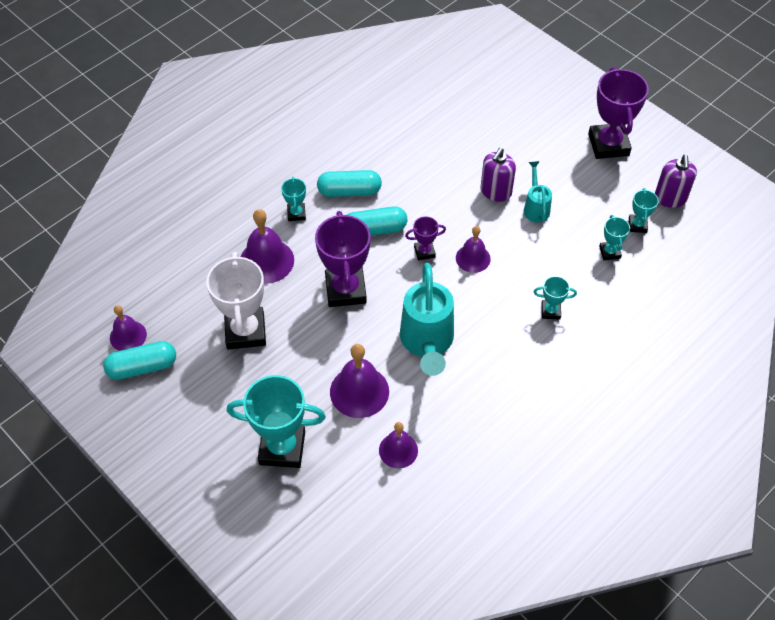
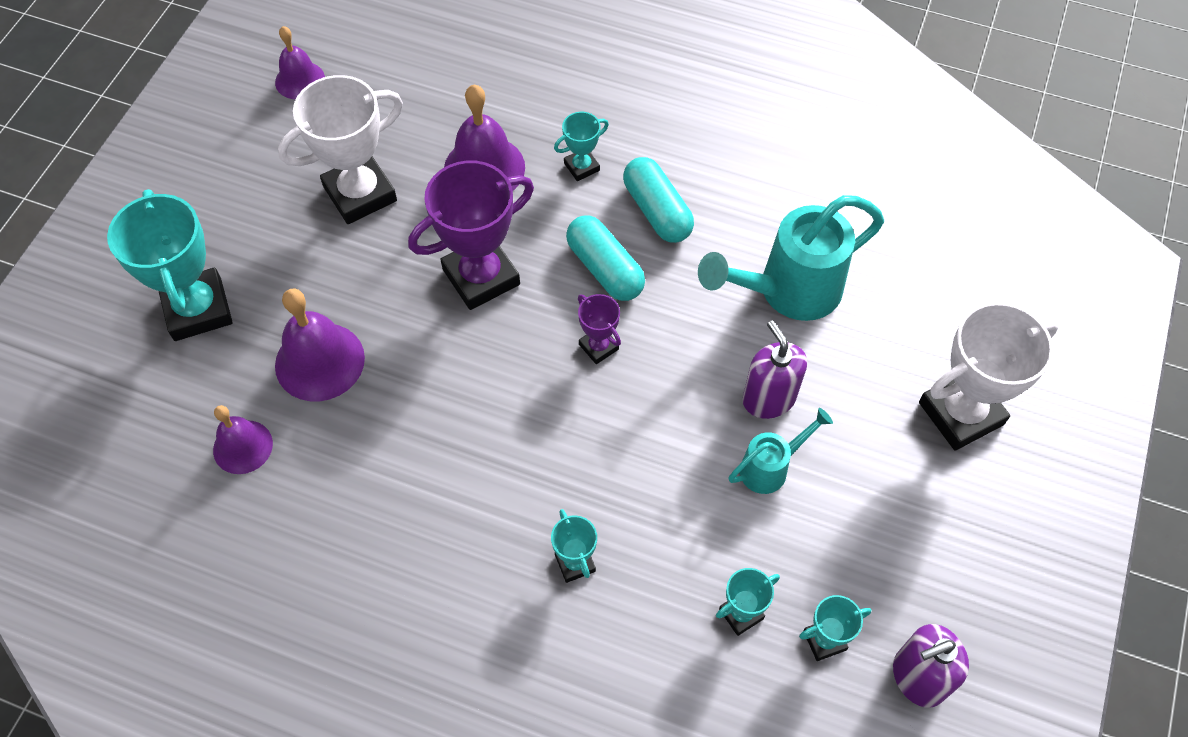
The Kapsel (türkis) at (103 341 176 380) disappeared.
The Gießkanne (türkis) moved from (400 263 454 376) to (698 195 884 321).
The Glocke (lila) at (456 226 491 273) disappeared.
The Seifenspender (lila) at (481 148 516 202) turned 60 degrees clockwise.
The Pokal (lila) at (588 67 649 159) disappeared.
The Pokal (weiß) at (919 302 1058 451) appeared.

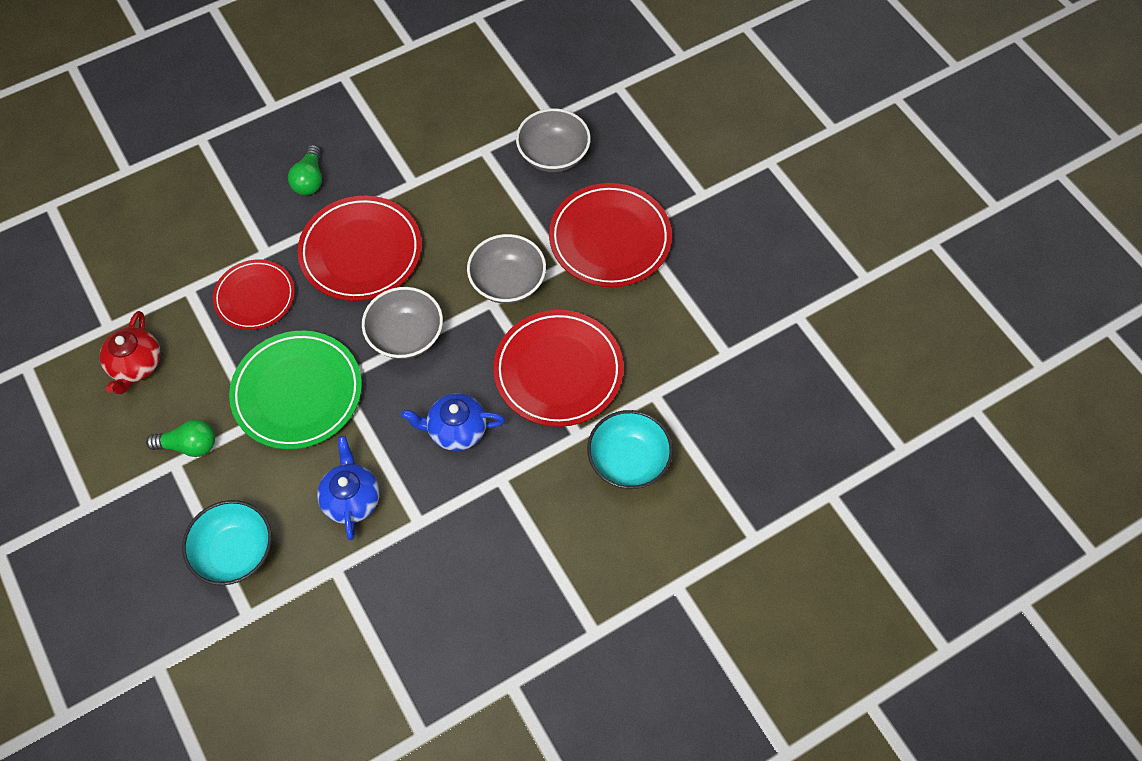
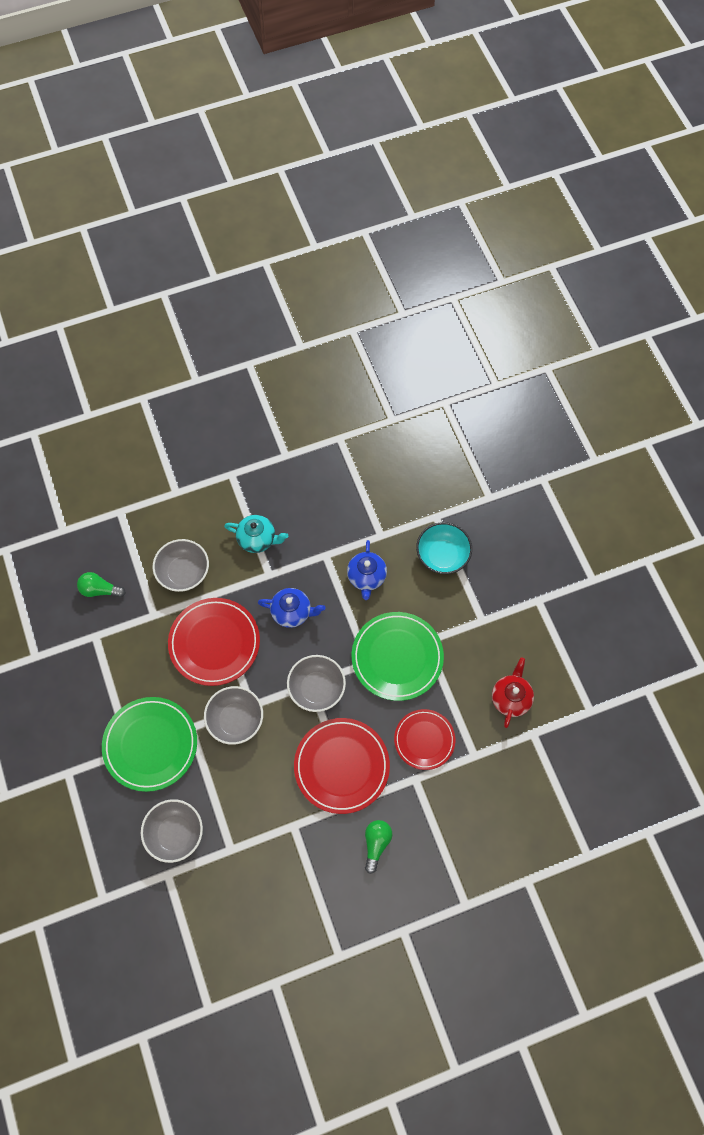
The Glühbirne (grün) moved from (146 420 215 457) to (77 572 126 597).
The Teller (rot) at (549 183 672 287) became the Teller (grün) at (102 697 197 792).
The Schüssel (türkis) at (587 410 673 489) became the Schüssel (grau) at (153 539 209 592).
The Teekanne (türkis) at (224 515 288 553) appeared.

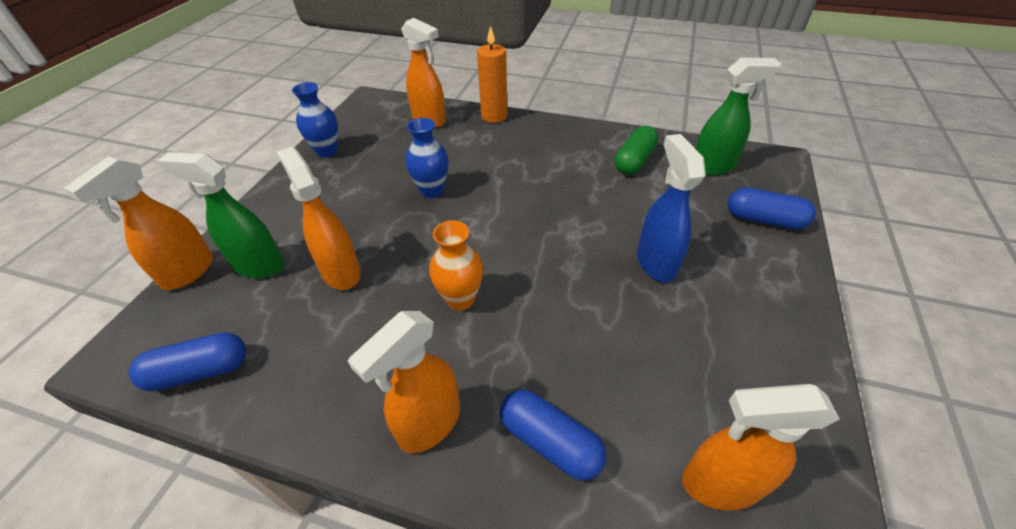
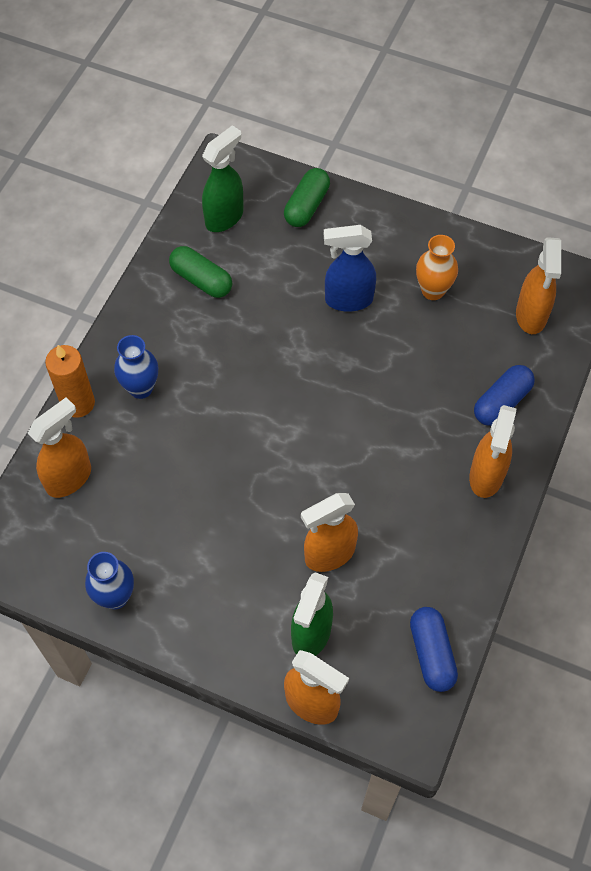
The Sprühflasche (orange) at (348 311 460 453) turned 60 degrees clockwise.
The Vase (blau) moved from (406 118 448 198) to (114 335 158 399).
The Vase (orange) moved from (429 221 483 310) to (416 235 458 300).
The Sprühflasche (grün) at (695 58 782 175) turned 45 degrees clockwise.
The Kapsel (blau) at (727 187 816 229) became the Kapsel (grün) at (284 168 330 227).

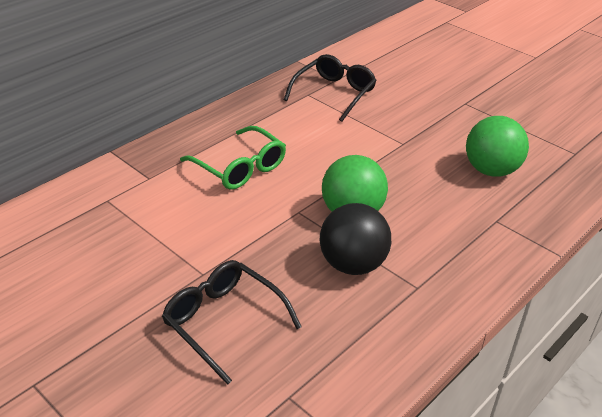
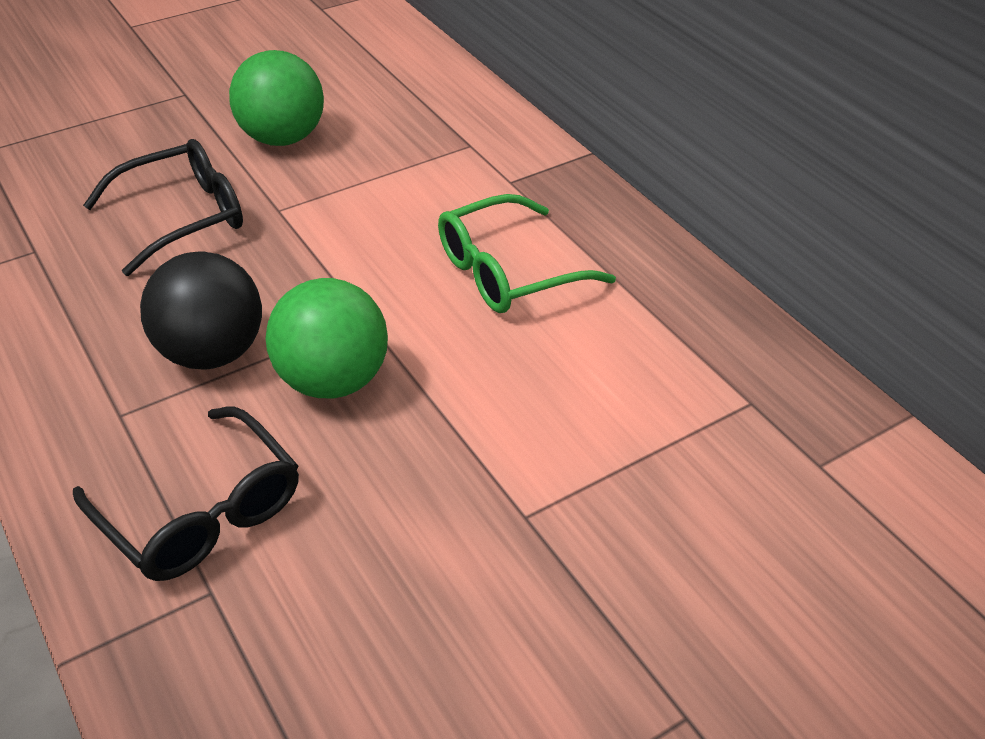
The Brille (schwarz) moved from (284 54 377 122) to (73 406 299 581).
The Ball (grün) moved from (466 116 529 177) to (229 50 324 146).

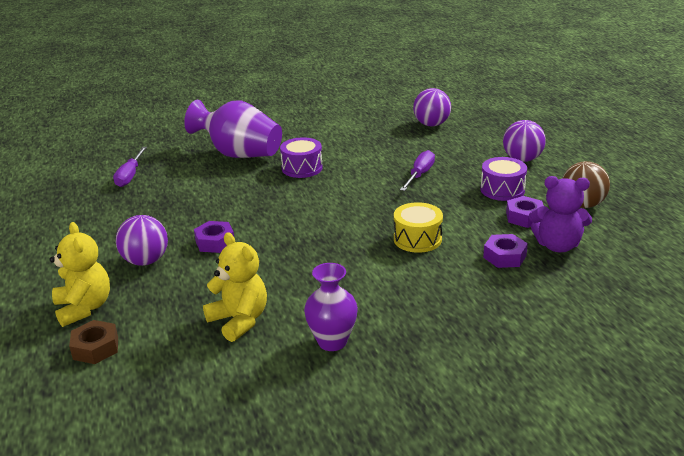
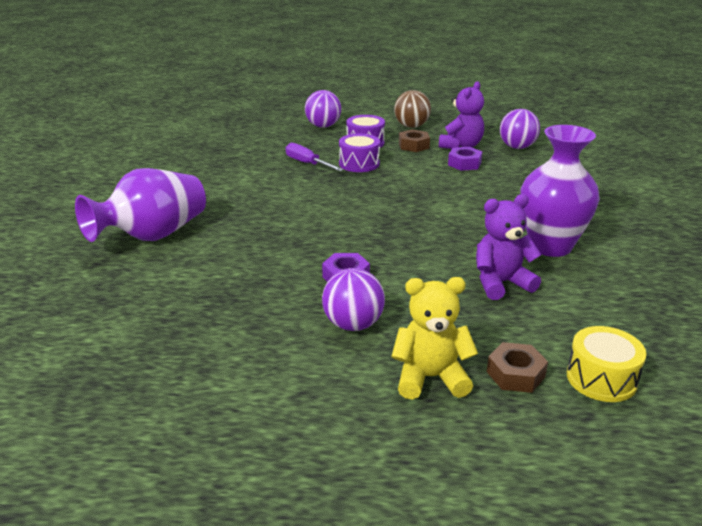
The Schraubenzieher (lila) at (113 147 147 187) disappeared.
The Teddybär (gelb) at (203 232 267 342) became the Teddybär (lila) at (476 194 541 300).
The Trommel (lila) moved from (280 137 323 178) to (339 134 380 172).
The Vase (lila) at (304 263 358 351) changed to 1.60 times the size.
The Trommel (gelb) moved from (394 202 443 253) to (567 326 646 402).
The Ball (lila) moved from (413 88 451 126) to (500 109 540 149).
The Sechskantmutter (lila) at (506 196 544 228) became the Sechskantmutter (braun) at (399 129 430 152).

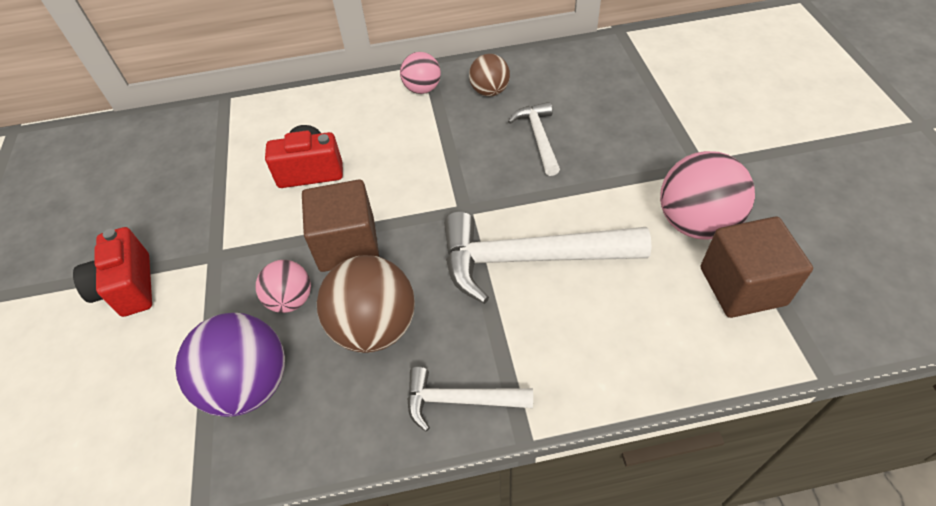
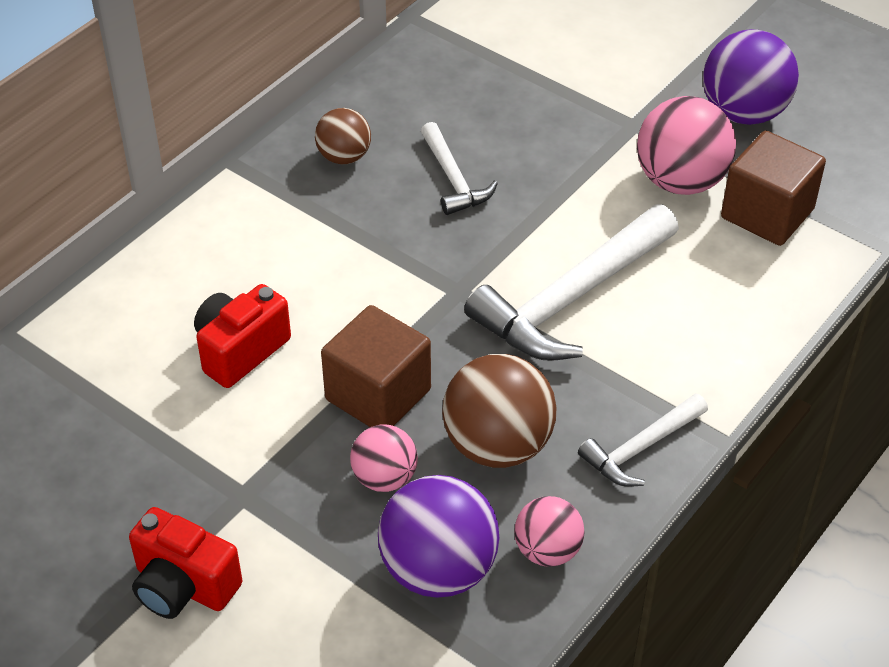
The Ball (rosa) moved from (400 52 441 94) to (514 496 585 566).
The Hammer (weiß) at (508 102 560 176) turned 150 degrees counterclockwise.
The Ball (lila) at (703 29 799 125) appeared.

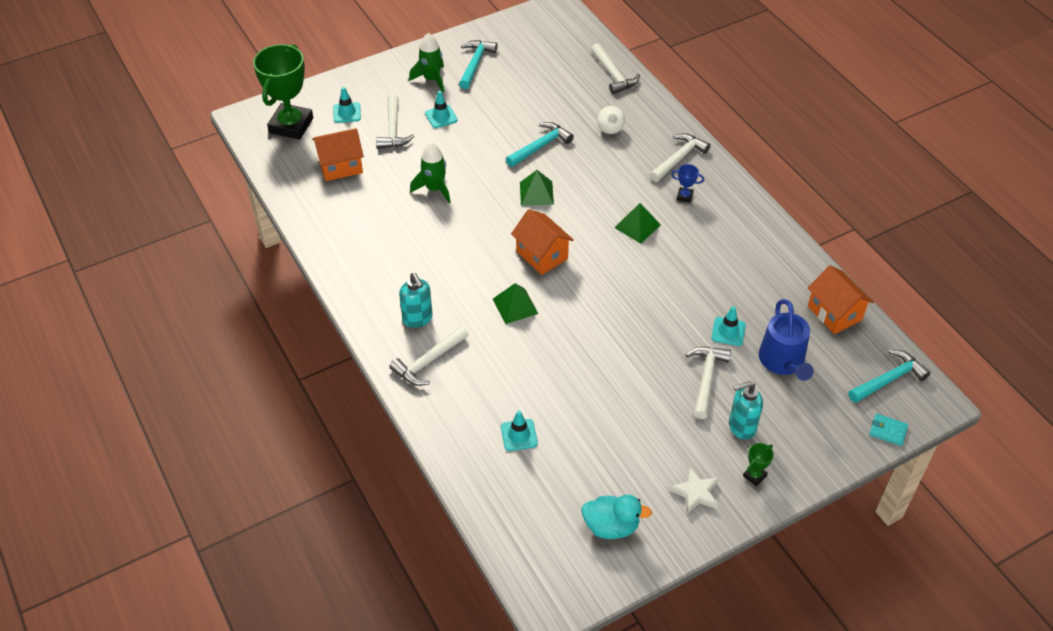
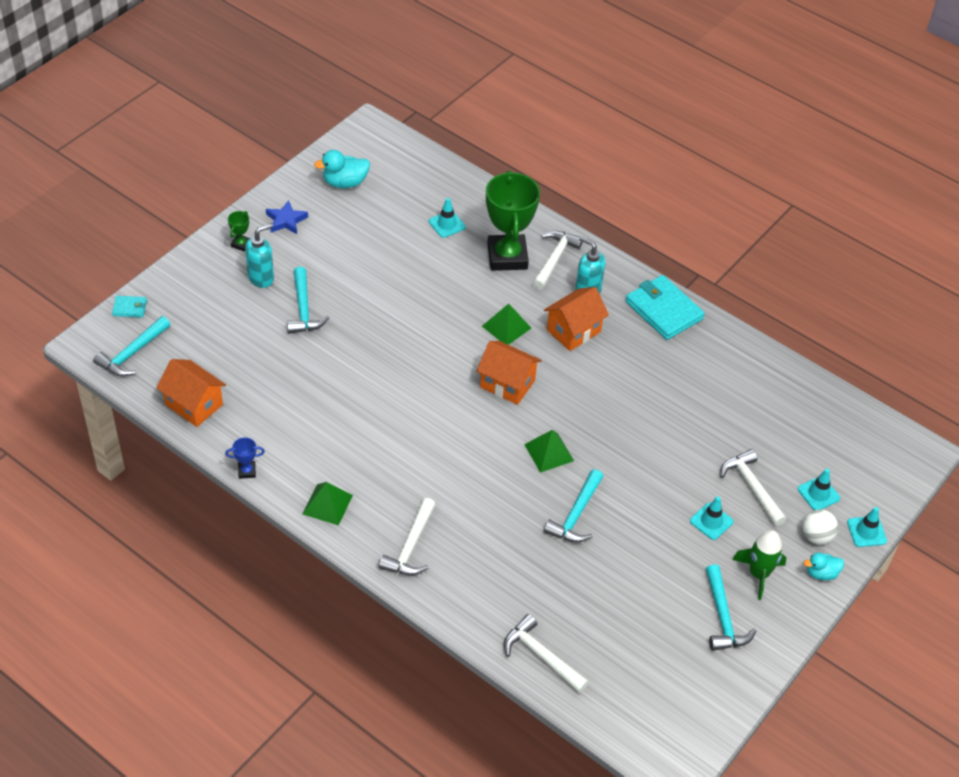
The Pokal (grün) moved from (253 44 313 140) to (486 170 540 271).
The Haus (orange) moved from (312 128 364 181) to (544 287 609 351).
The Rakete (grün) at (410 143 451 203) disappeared.
The Ball (weiß) moved from (597 106 625 134) to (802 509 838 545).
The Pyramide (grün) moved from (614 203 661 244) to (302 482 353 525).
The Stern (weiß) at (670 467 719 514) became the Stern (blau) at (266 200 308 234).
The Pokal (blau) moved from (671 164 704 203) to (225 437 265 479).
The Hammer (weiß) at (685 347 731 419) became the Hammer (türkis) at (287 267 329 334).
The Leitkegel (türkis) moved from (711 306 746 346) to (847 507 887 547).
The Gießkanne (blau) at (759 299 814 381) disappeared.
The Geldbörse (türkis) at (625 275 705 340) appeared.
The Ente (türkis) at (804 553 844 580) appeared.

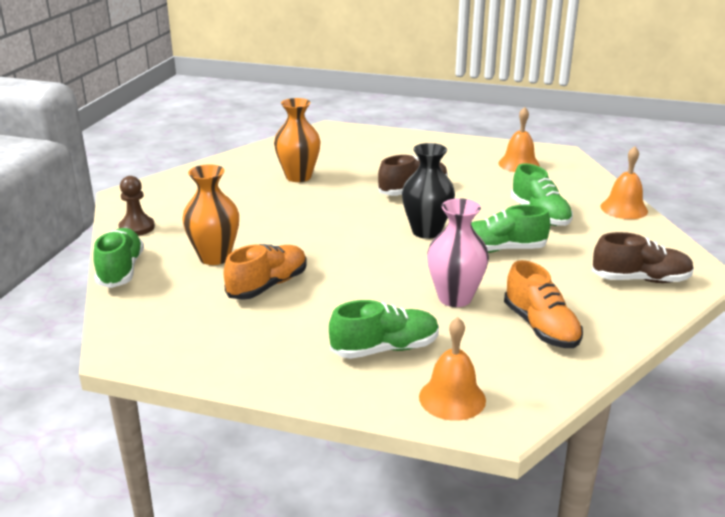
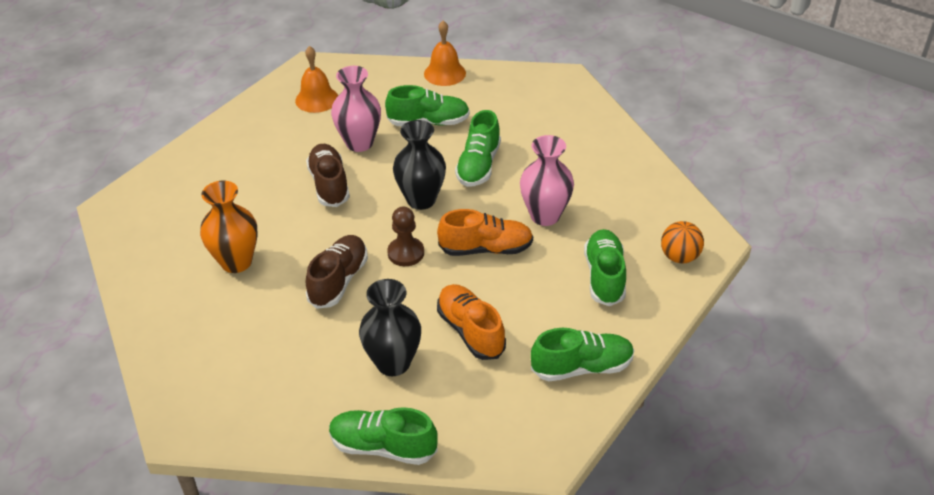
The Bauer (braun) moved from (119 176 155 236) to (387 207 424 266).
The Vase (orange) at (182 164 239 265) became the Vase (schwarz) at (359 279 421 376).
The Glocke (orange) at (419 317 486 421) was replaced by the Ball (orange) at (661 221 704 263).
The Schuh (orange) moved from (504 260 583 348) to (437 209 533 256).
The Schuh (braun) moved from (592 232 694 283) to (306 235 368 309).
The Vase (rosa) at (331 66 381 152) appeared.
The Schuh (grün) at (531 328 634 381) appeared.

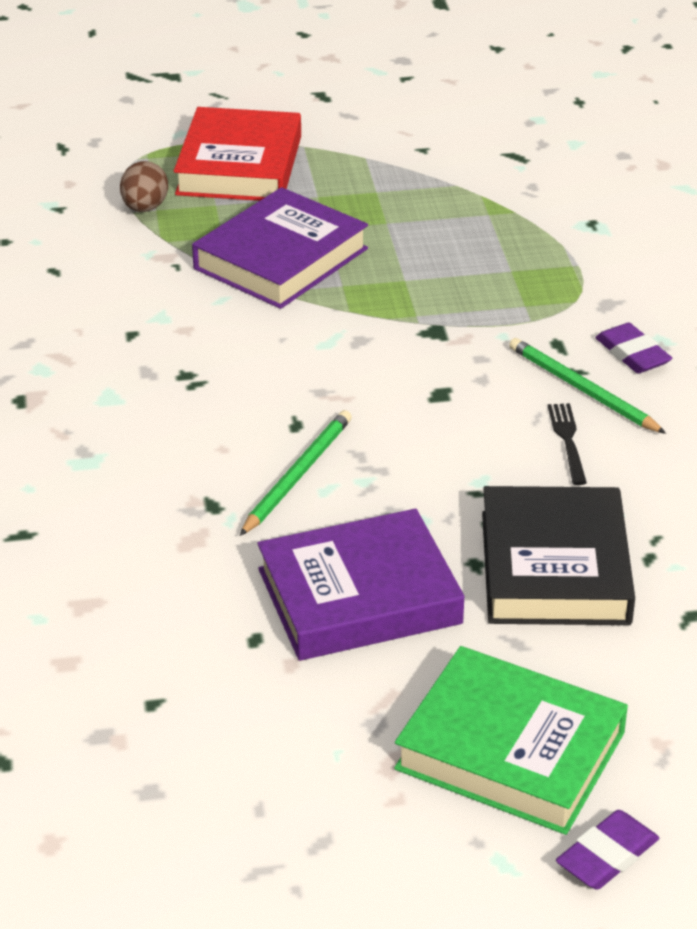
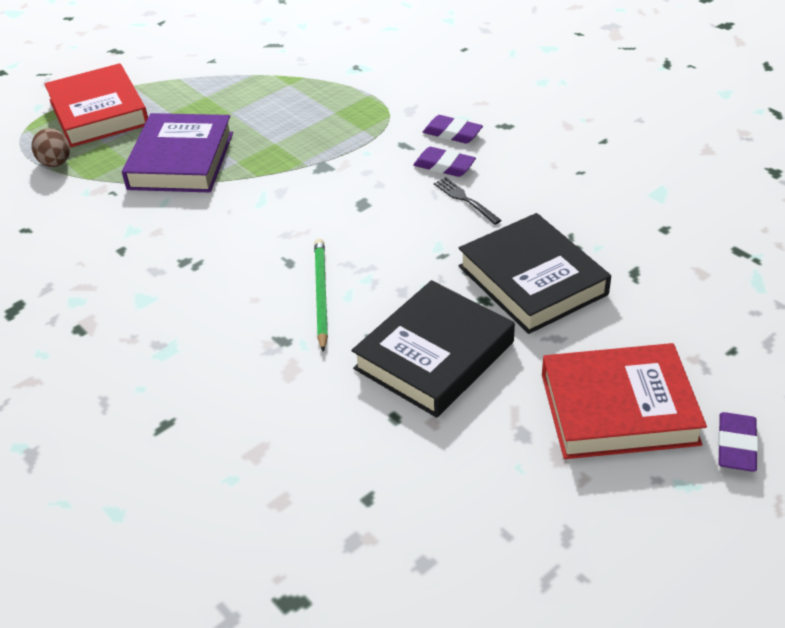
The Buch (lila) at (257 509 465 661) became the Buch (schwarz) at (351 280 515 418).
The Buch (grün) at (394 646 628 835) became the Buch (rot) at (542 343 707 459).
The Bleistift (grün) at (509 338 666 434) was replaced by the Radiergummi (lila) at (413 147 476 177).

